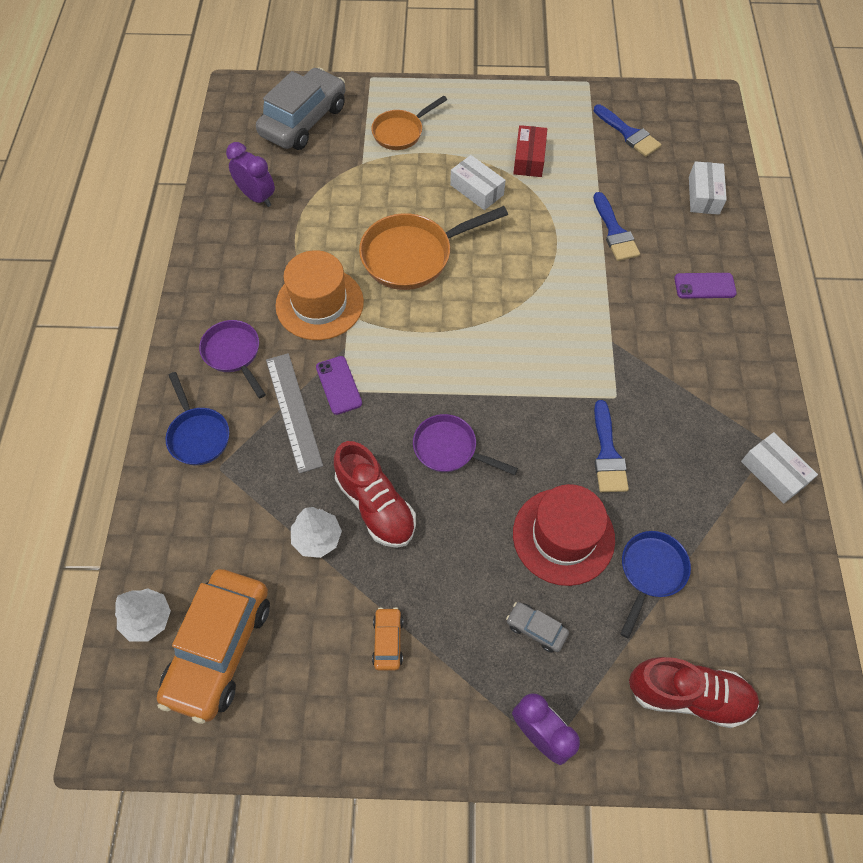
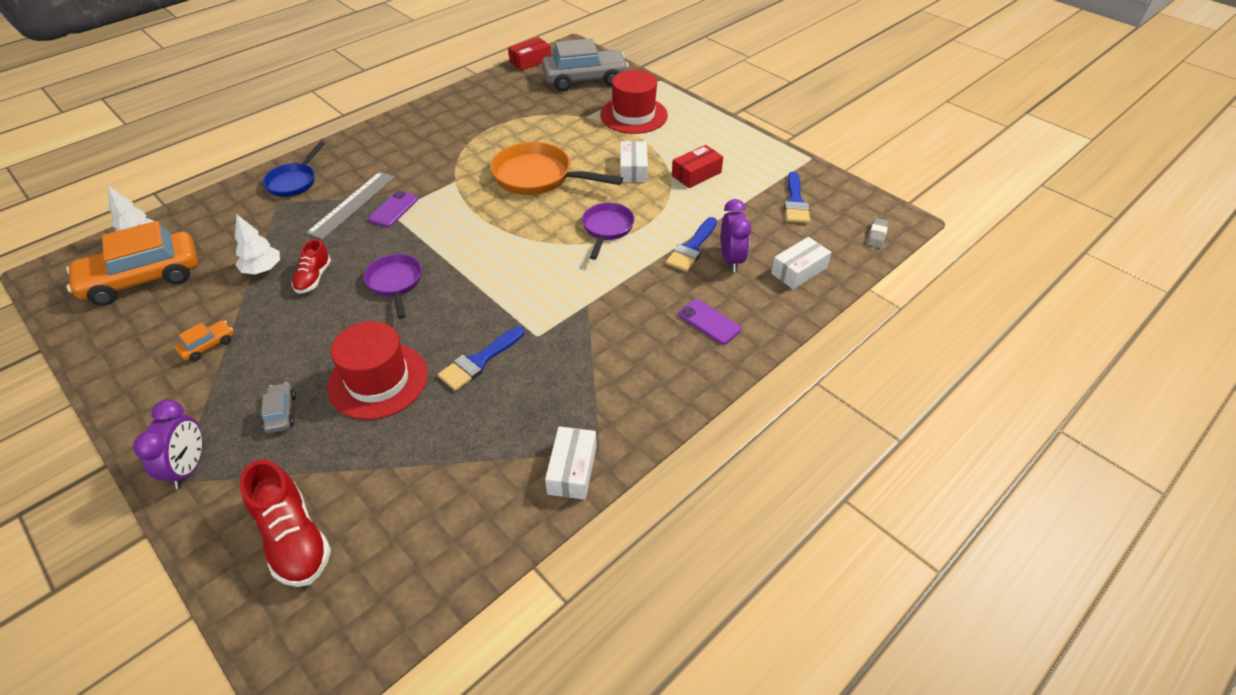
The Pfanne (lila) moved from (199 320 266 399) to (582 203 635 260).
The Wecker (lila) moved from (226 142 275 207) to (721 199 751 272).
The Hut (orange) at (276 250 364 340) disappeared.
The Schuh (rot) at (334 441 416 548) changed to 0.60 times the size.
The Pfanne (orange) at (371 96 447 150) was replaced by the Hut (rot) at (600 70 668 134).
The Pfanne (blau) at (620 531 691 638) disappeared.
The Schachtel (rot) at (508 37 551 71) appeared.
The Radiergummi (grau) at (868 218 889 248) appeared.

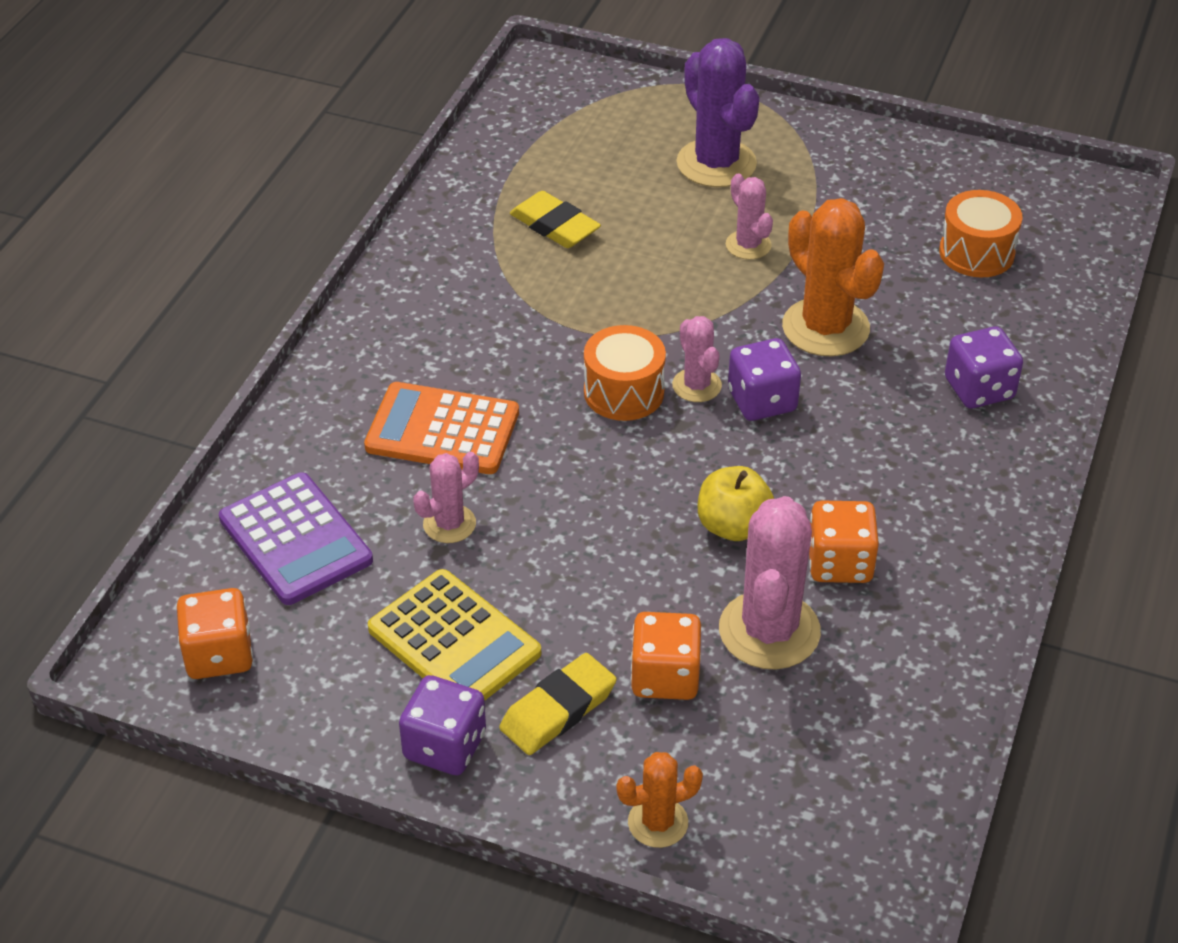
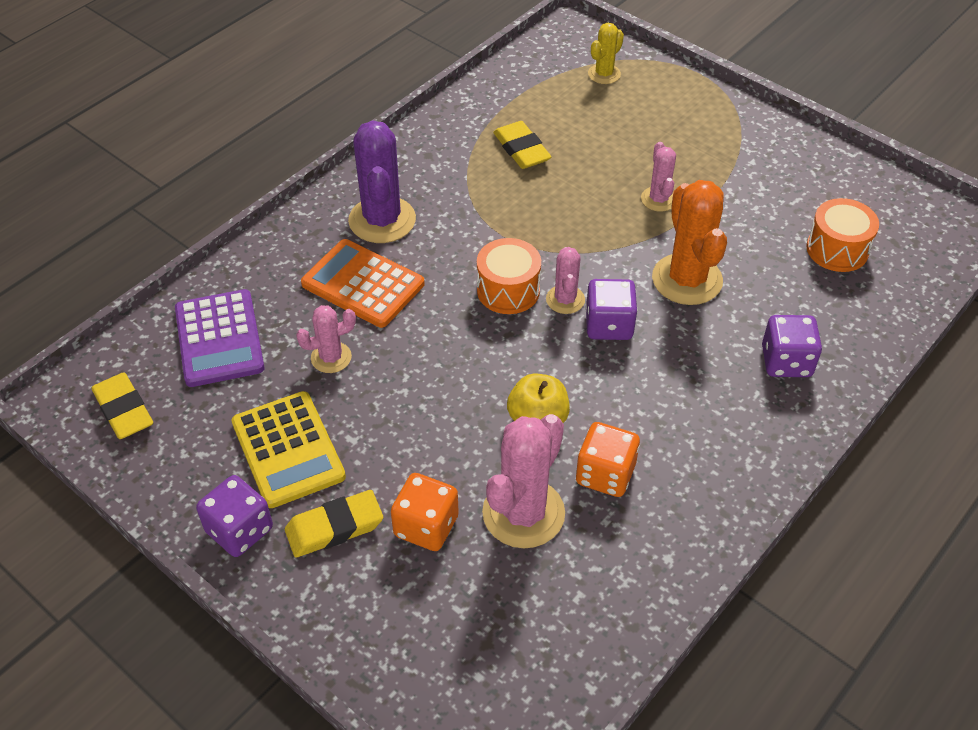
The Spielwürfel (orange) at (177 588 253 679) was replaced by the Radiergummi (gelb) at (91 372 153 439).
The Kaktus (orange) at (617 752 703 848) disappeared.
The Kaktus (lila) moved from (677 38 759 187) to (348 120 416 243).
The Kaktus (gelb) at (588 23 624 84) appeared.

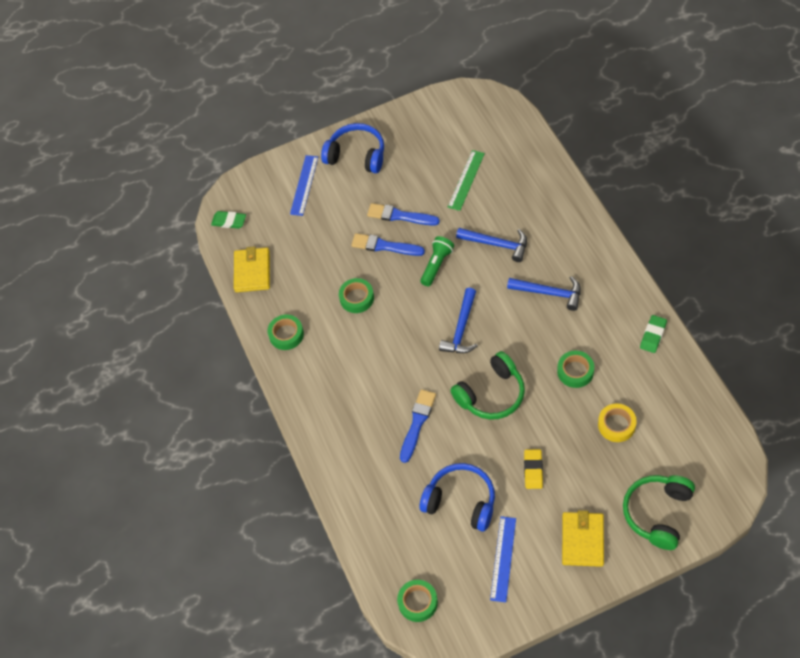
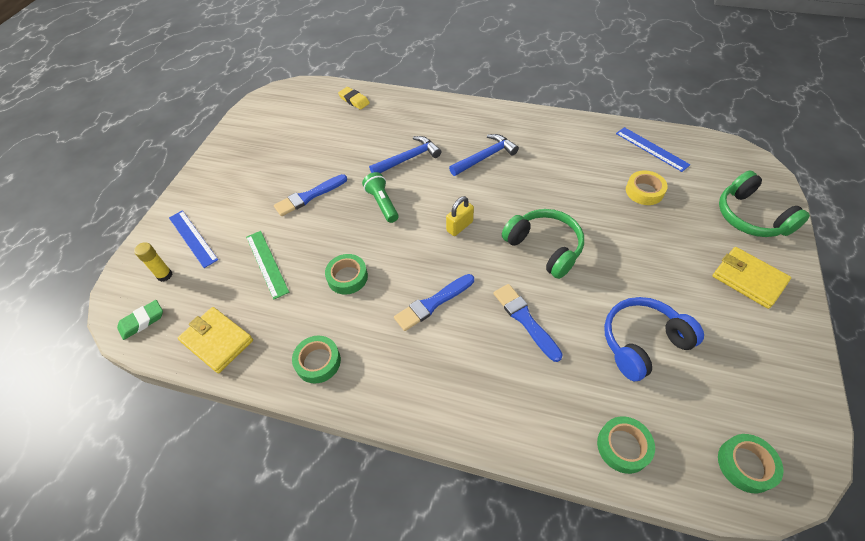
The Kopfhörer (blau) at (321 123 384 173) disappeared.
The Pinsel (blau) moved from (351 233 425 256) to (394 274 474 331).
The Hammer (blau) at (439 288 478 353) was replaced by the Vorhängeschloss (gelb) at (446 196 474 236).
The Lineal (grün) moved from (448 150 485 211) to (246 231 289 299).
The Kopfhörer (grün) at (450 351 525 420) turned 45 degrees counterclockwise.
The Lineal (blau) moved from (490 516 516 602) to (616 127 690 172).
The Radiergummi (gelb) moved from (524 449 543 489) to (338 87 370 110).
The Klebeband (grün) moved from (557 351 594 388) to (597 416 655 474).
The Radiergummi (grün) at (640 315 667 353) disappeared.
The Klebestift (gelb) at (134 242 172 282) appeared.

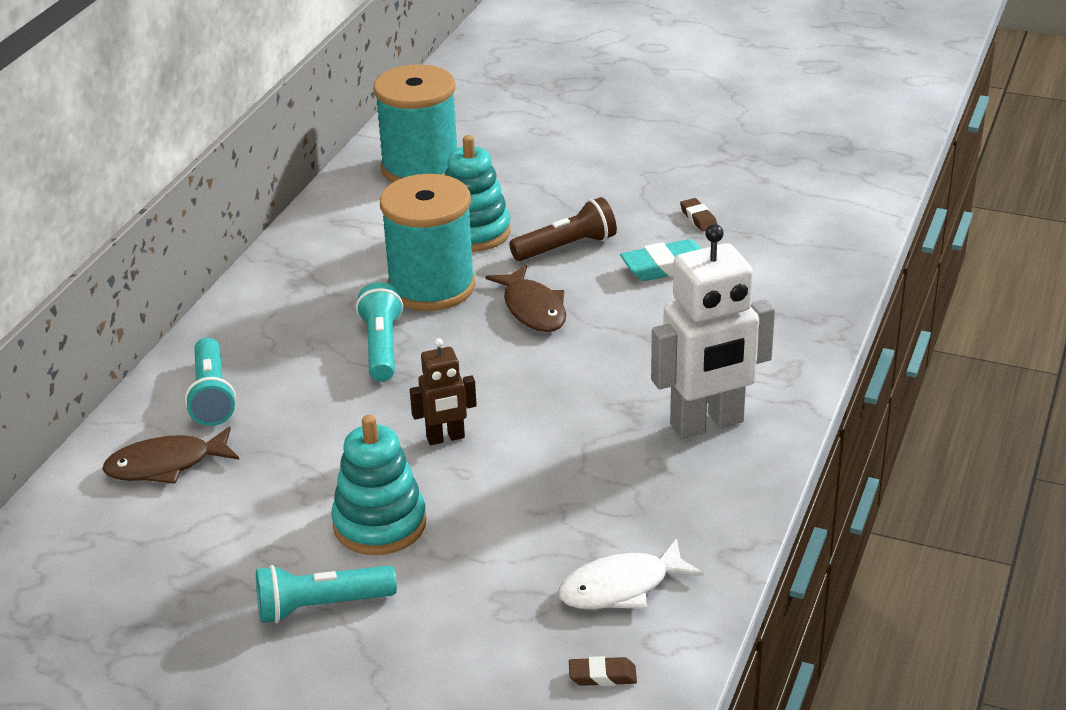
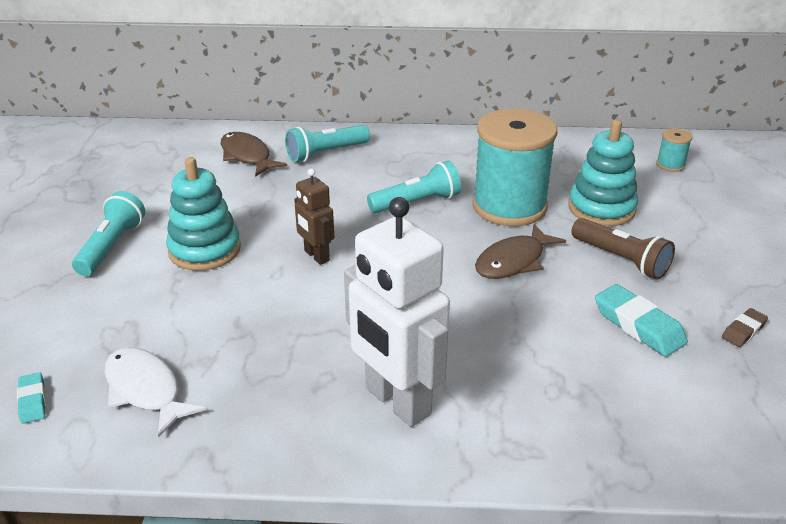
The Taschenlampe (türkis) at (256 565 397 623) turned 45 degrees clockwise.
The Garnrolle (türkis) at (373 64 457 183) changed to 0.41 times the size.
The Radiergummi (braun) at (569 656 637 686) became the Radiergummi (türkis) at (17 372 46 424).

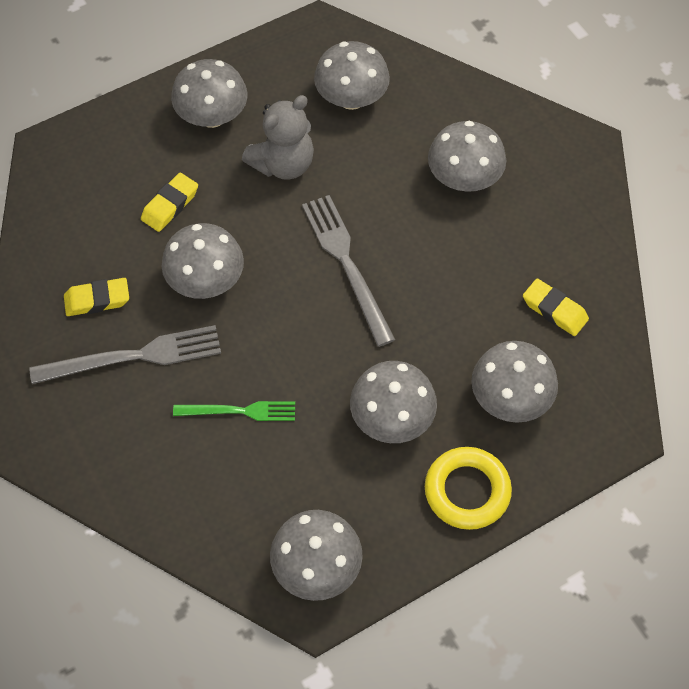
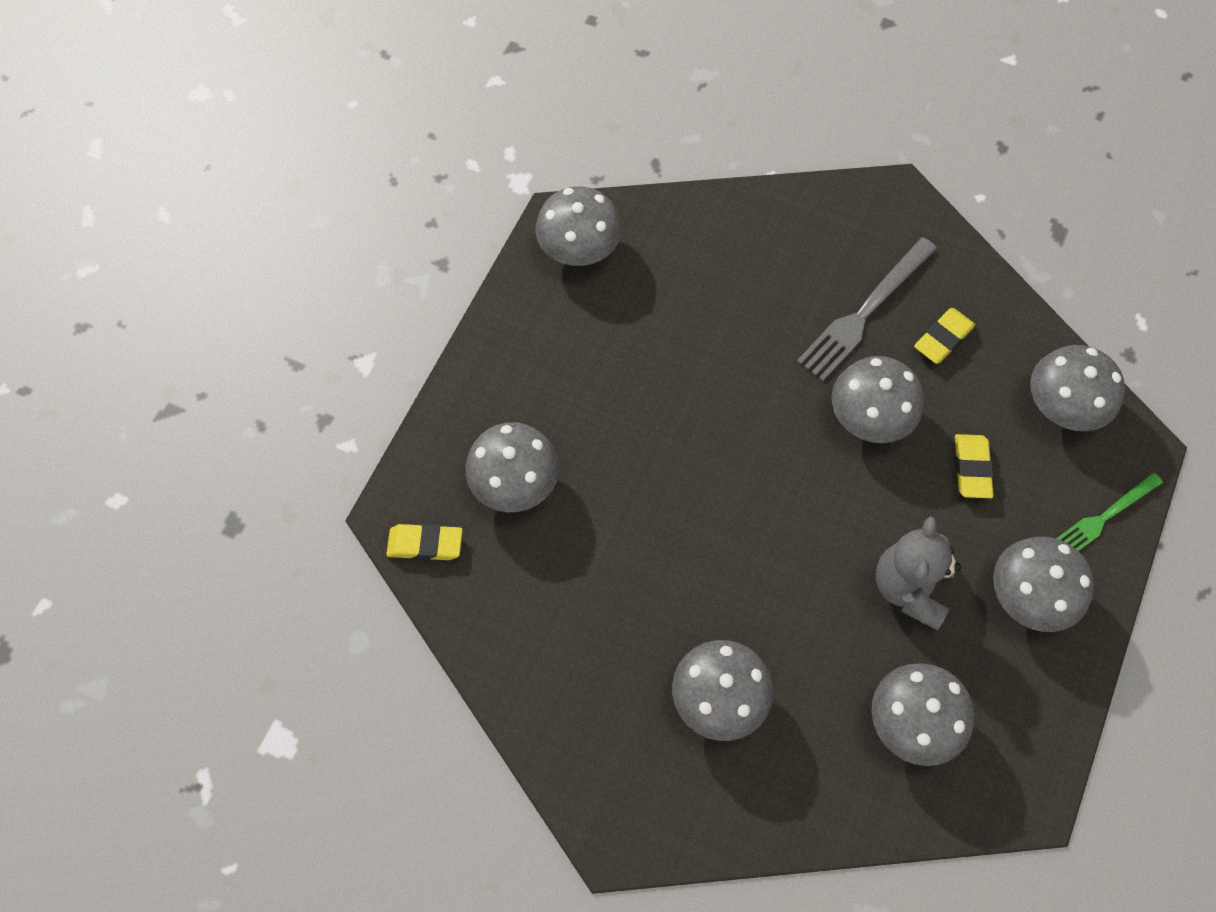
The Gabel (grün) moved from (173 401 295 421) to (1056 473 1163 551).
The Gabel (grau) at (302 195 395 347) disappeared.
The Pilz (grau) moved from (350 361 437 443) to (1030 345 1125 431).
The Ring (gelb) at (425 447 512 530) disappeared.
The Radiergummi (gelb) moved from (523 278 589 336) to (387 524 463 560).

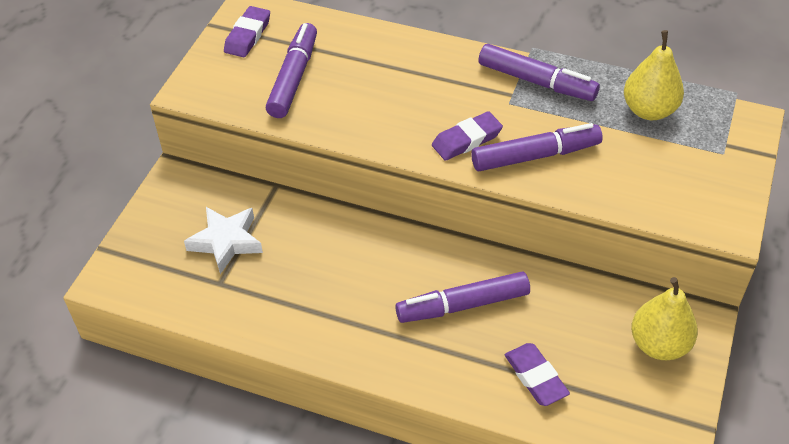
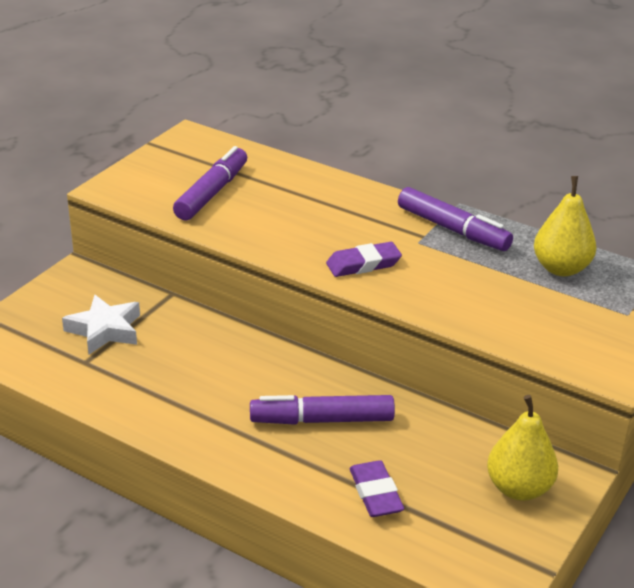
The Radiergummi (lila) at (224 6 270 57) disappeared.
The Filzstift (lila) at (471 123 603 171) disappeared.

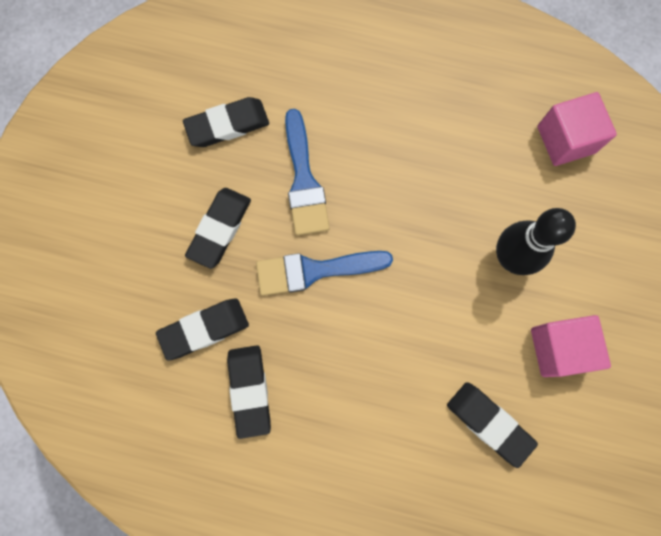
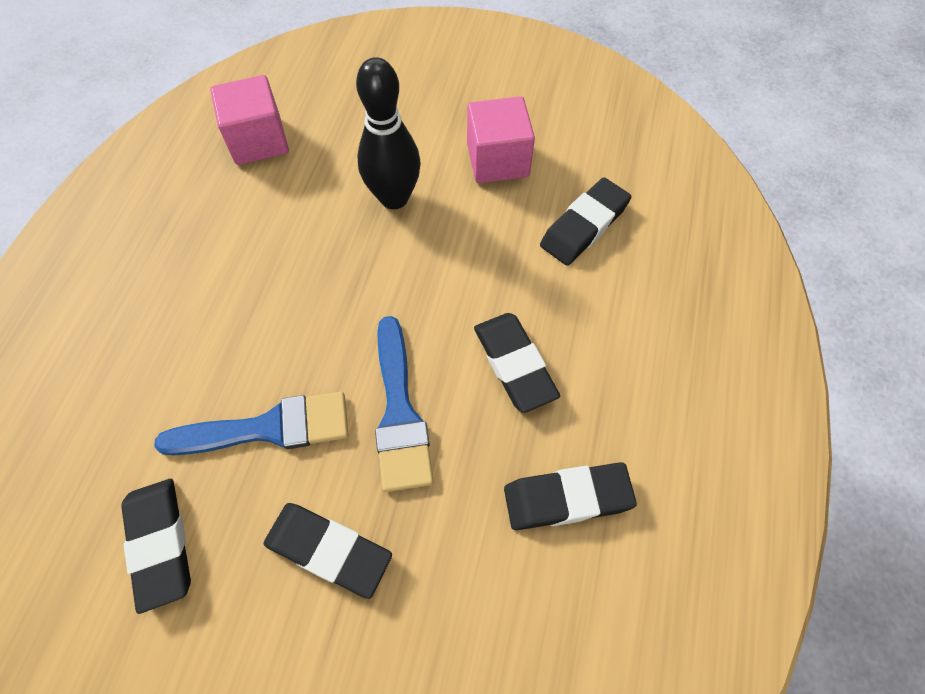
The Radiergummi (schwarz) moved from (156 299 249 361) to (474 313 560 413).

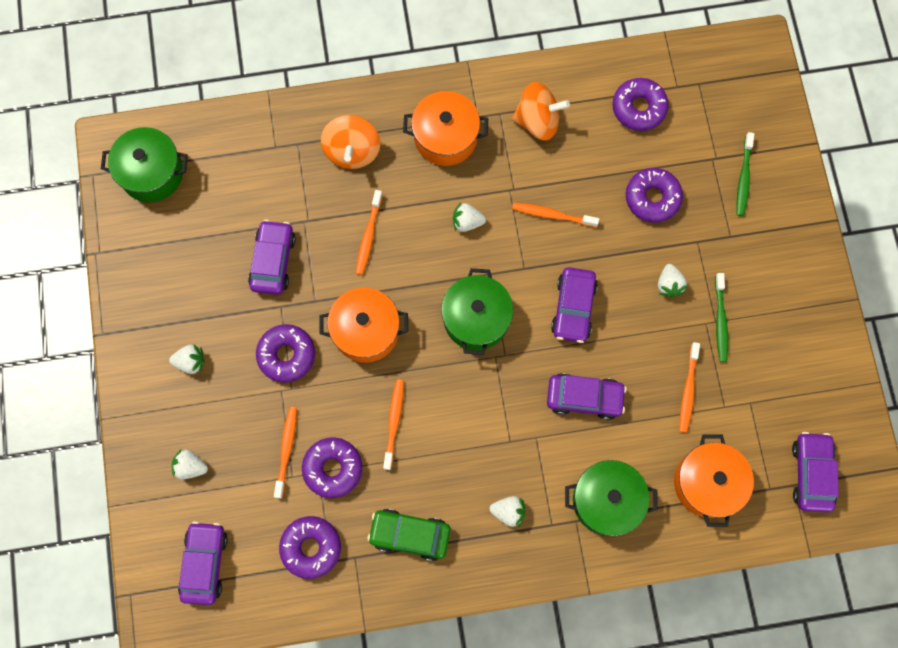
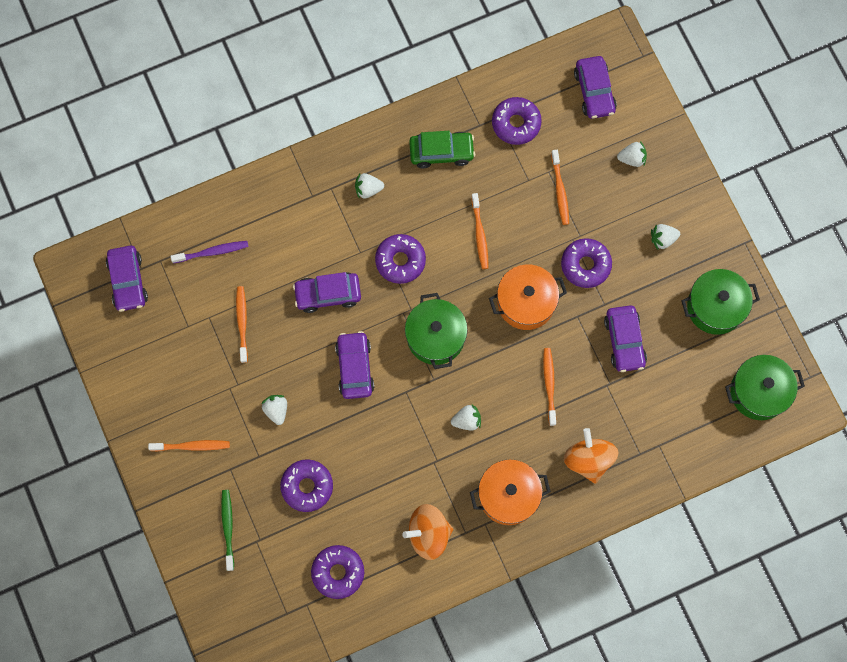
The Donut (lila) moved from (302 437 362 498) to (375 234 426 284).
The Zahnbürste (orange) moved from (512 202 599 227) to (148 440 230 451).
The Kochtopf (grün) moved from (565 460 658 536) to (681 269 760 335).
The Kochtopf (orange) at (674 434 754 527) was replaced by the Zahnbürste (lila) at (170 241 249 263).
The Zahnbürste (grün) at (715 273 728 362) disappeared.

